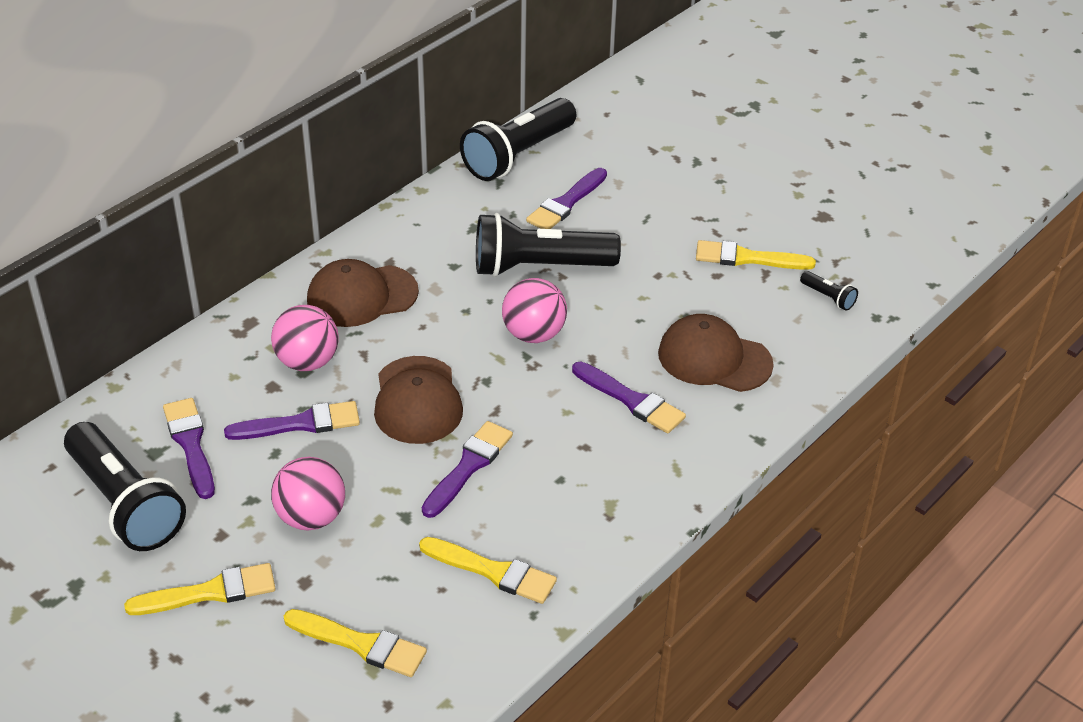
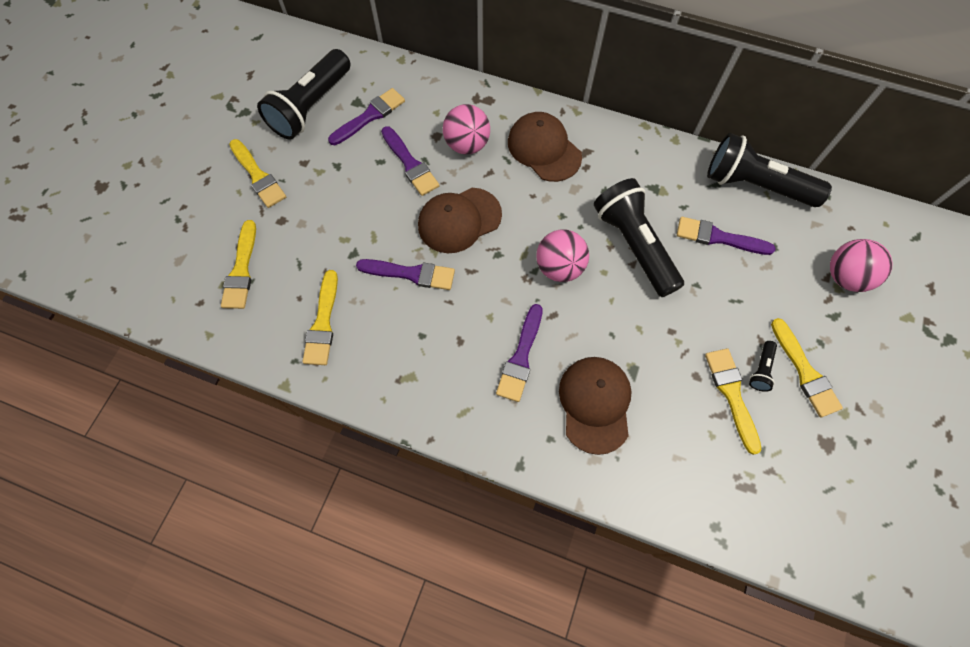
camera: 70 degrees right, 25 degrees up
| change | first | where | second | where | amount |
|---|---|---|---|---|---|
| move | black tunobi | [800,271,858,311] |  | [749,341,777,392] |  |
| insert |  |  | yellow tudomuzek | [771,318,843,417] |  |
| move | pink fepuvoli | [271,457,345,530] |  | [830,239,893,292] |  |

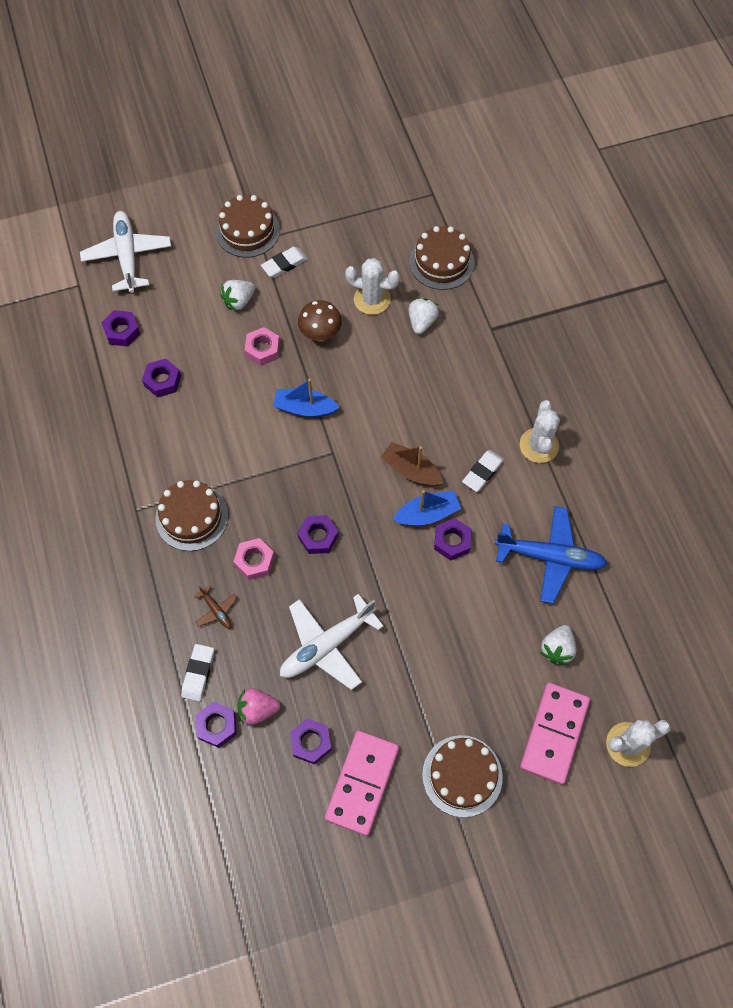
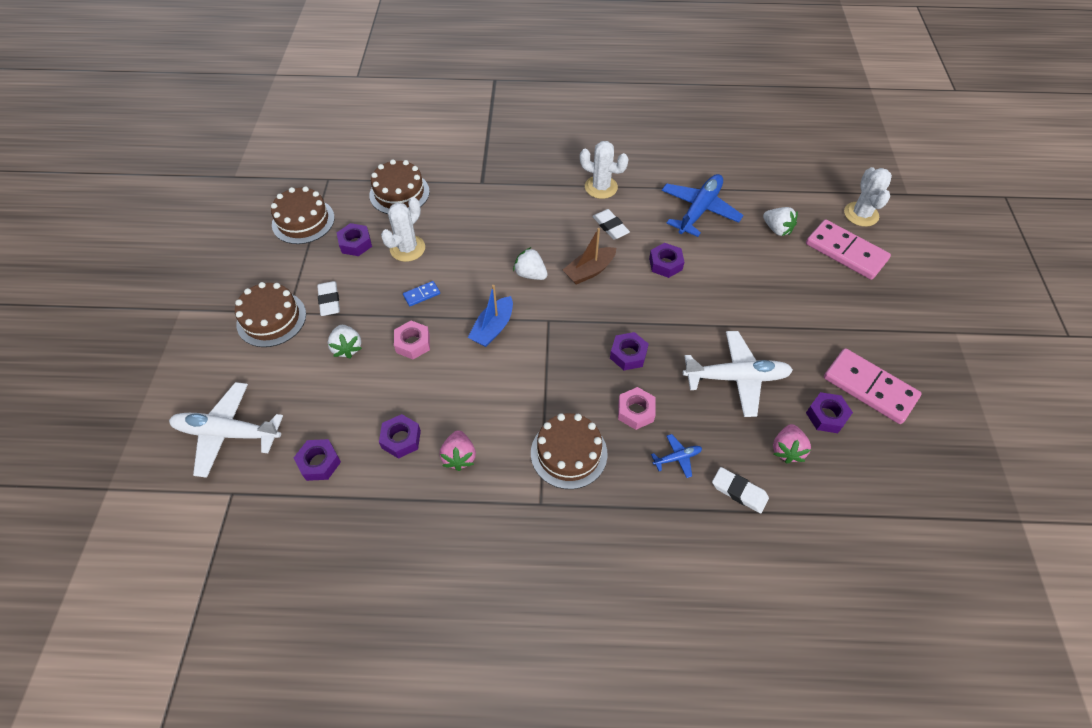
camera: 70 degrees left, 10 degrees down
| change | first | where | second | where | amount |
|---|---|---|---|---|---|
| move | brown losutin | [422,735,503,817] |  | [271,186,335,244] |  |
| move | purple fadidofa | [196,702,237,748] |  | [336,223,372,256] |  |
| replace | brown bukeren | [298,300,342,342] | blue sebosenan | [403,281,440,306] |  |
| insert |  |  | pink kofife | [440,430,476,471] |  |
| move | white kofife | [409,298,439,334] |  | [513,247,548,280] |  |
| recolor | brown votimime | [194,585,237,629] | blue votimime | [651,434,702,478] |  |
| rotate | white votimime | [280,594,384,690] |  | [683,331,793,417] | 75 degrees counterclockwise |
| delete | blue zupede | [393,490,461,525] |  |  |  |

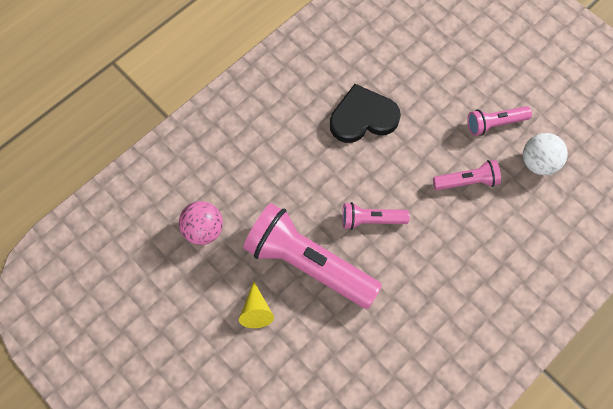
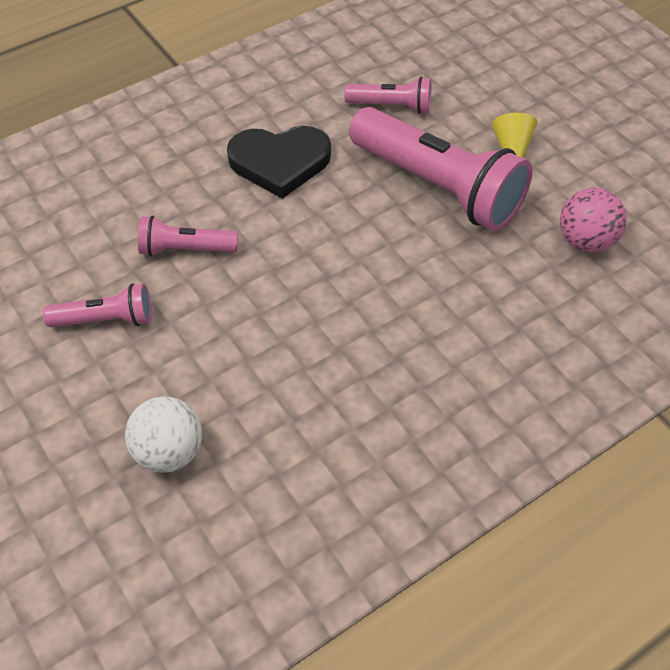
camera: 170 degrees left, 15 degrees down
| change | first | where | second | where | amount |
|---|---|---|---|---|---|
| move | white fepuvoli | [523,133,568,175] |  | [125,396,202,473] |  |
| move | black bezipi | [330,84,401,143] |  | [227,126,331,199] |  |
| move | pink tunobi | [342,202,410,230] |  | [345,77,431,114] |  |

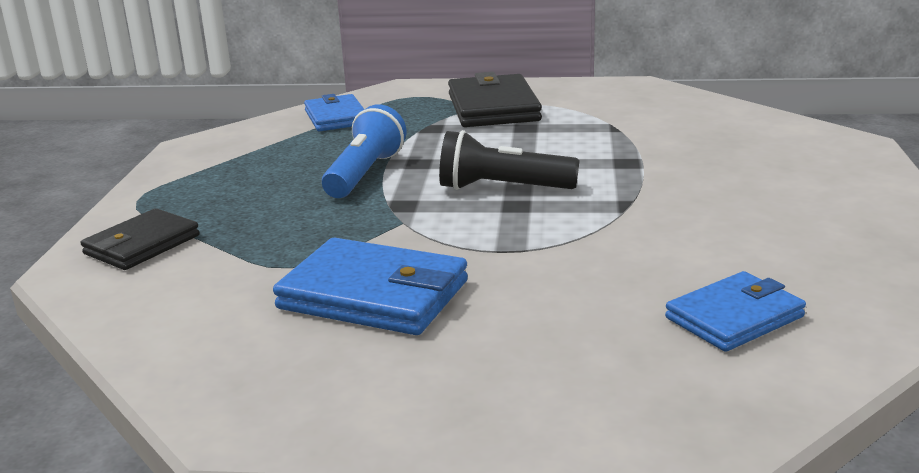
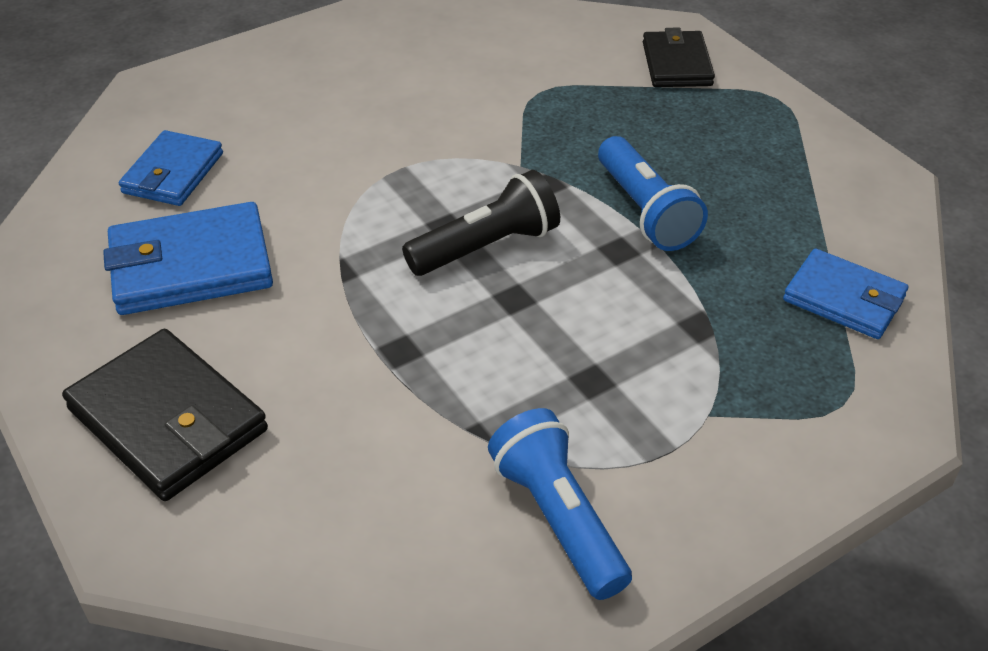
camera: 140 degrees right, 20 degrees up
| change | first | where | second | where | amount |
|---|---|---|---|---|---|
| move | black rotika | [448,72,542,127] |  | [62,329,268,501] |  |
| move | blue rotika | [273,237,468,335] |  | [103,202,273,315] |  |
| insert |  |  | blue tunobi | [488,408,632,600] |  |

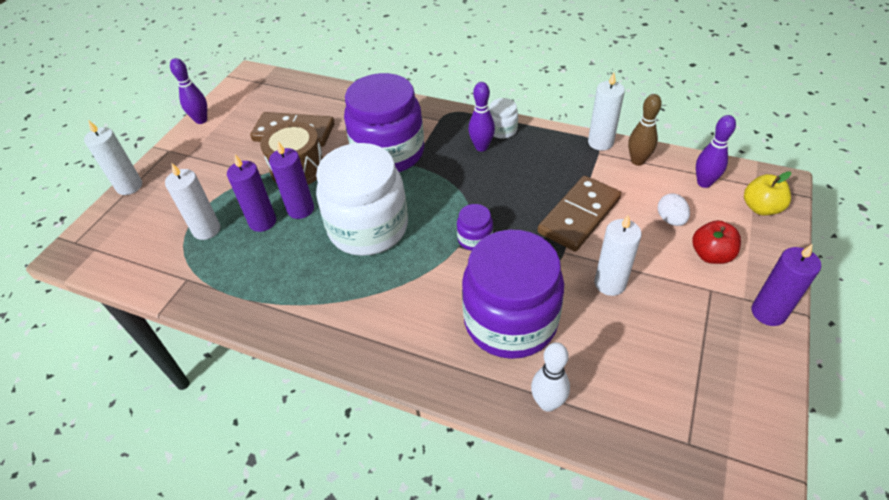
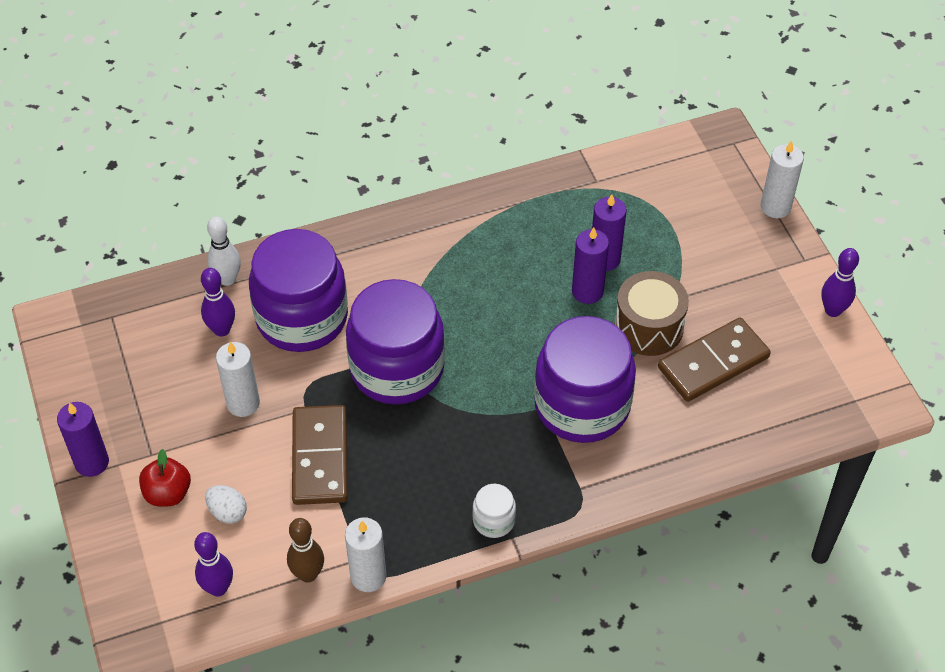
camera: 135 degrees right, 5 degrees up
| change | first | where | second | where | amount |
|---|---|---|---|---|---|
| move | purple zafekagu | [468,82,495,151] |  | [201,268,235,337] |  |
| resize | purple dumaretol | [457,204,493,251] |  | [346,279,445,405] | x2.37 |
| delete | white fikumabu | [165,163,220,240] |  |  |  |
| delete | white dumaretol | [316,143,408,256] |  |  |  |
| delete | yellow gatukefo | [744,171,791,215] |  |  |  |

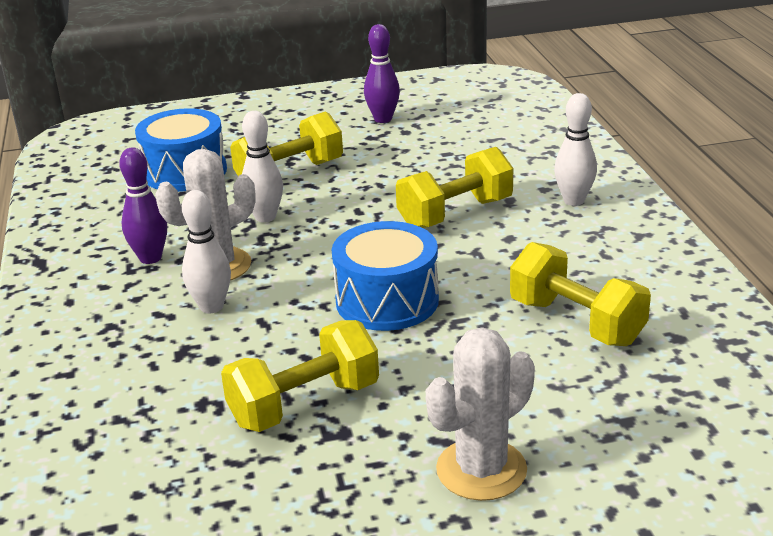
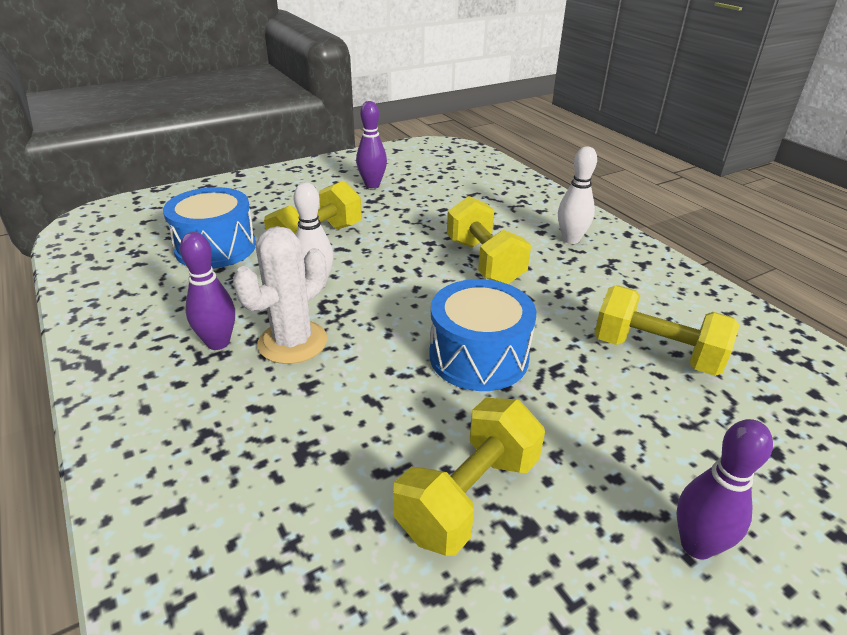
camera: 20 degrees left, 5 degrees up
| change | first | where | second | where | amount |
|---|---|---|---|---|---|
| rotate | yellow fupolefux | [396,147,513,228] |  | [447,196,531,284] | 60 degrees counterclockwise |
| replace | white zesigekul | [426,327,535,501] | purple zafekagu | [676,419,773,559] |  |
| delete | white zafekagu | [182,190,231,313] |  |  |  |

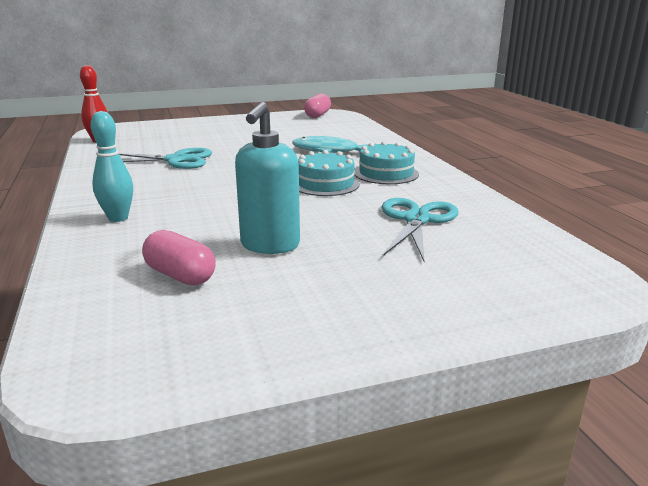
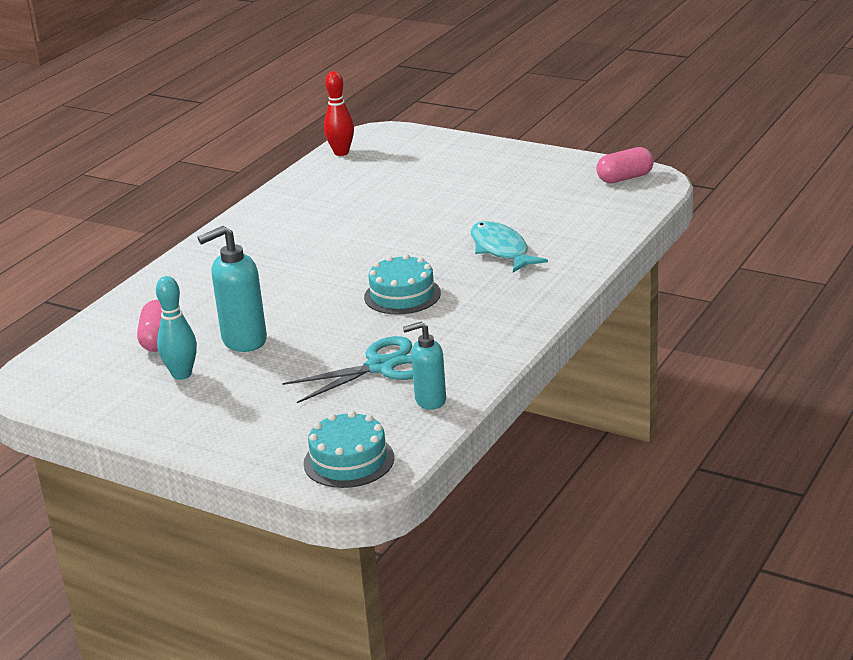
camera: 50 degrees right, 5 degrees up
| change | first | where | second | where | amount |
|---|---|---|---|---|---|
| move | turquoise zafekagu | [90,111,133,222] |  | [156,276,197,380] |  |
| move | turquoise losutin | [354,141,419,184] |  | [303,411,394,488] |  |
| insert |  |  | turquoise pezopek | [403,322,446,410] |  |
| delete | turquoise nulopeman | [118,148,212,169] |  |  |  |

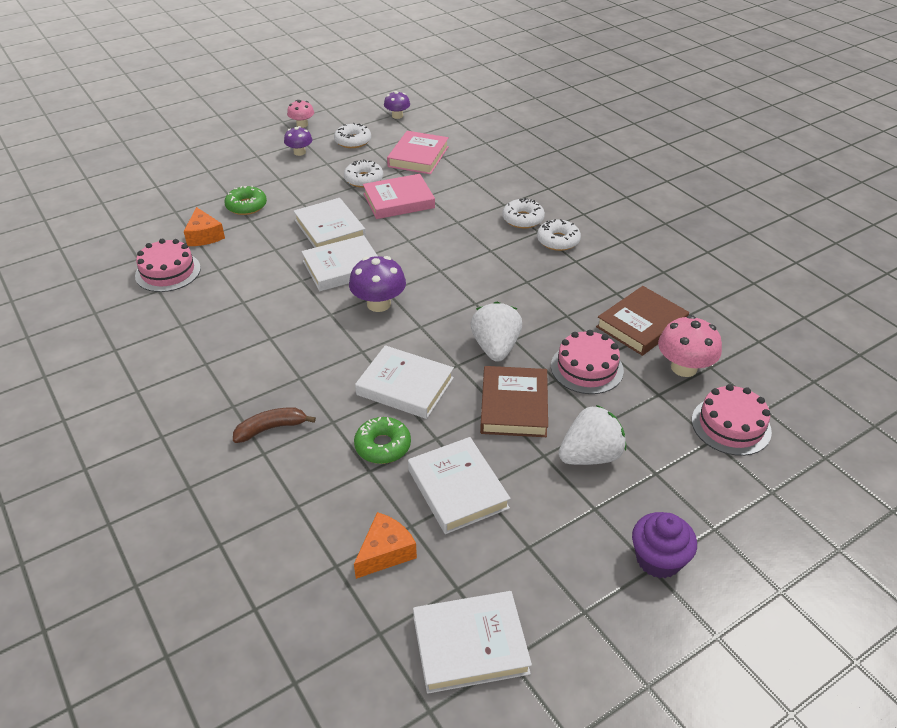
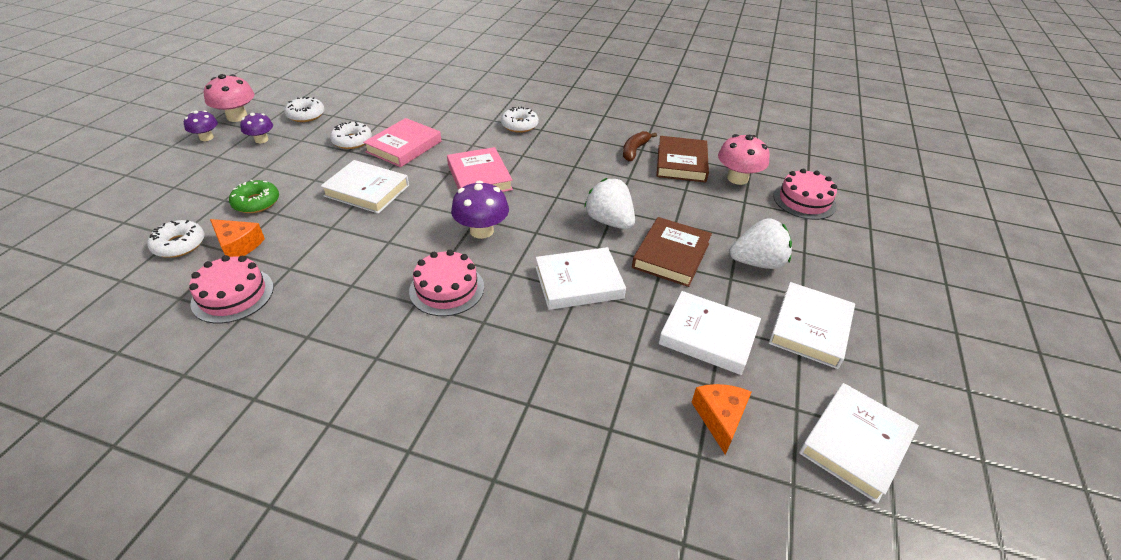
camera: 40 degrees left, 0 degrees up
| change | first | where | second | where | amount |
|---|---|---|---|---|---|
| move | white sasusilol | [537,219,581,251] |  | [147,220,204,258] |  |
| move | purple bukeren | [384,91,410,119] |  | [184,110,218,141] |  |
| resize | pink bukeren | [287,100,314,128] |  | [204,74,255,122] | x1.59 |
| move | pink losutin | [551,330,624,394] |  | [409,250,484,316] |  |
| move | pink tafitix | [387,131,449,174] |  | [447,147,513,192] |  |
| move | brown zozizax | [233,408,316,443] |  | [623,131,657,161] |  |
| rotate | brown tafitix | [480,366,548,437] |  | [632,217,712,287] | 60 degrees clockwise |
| rotate | white kofife | [559,405,626,465] |  | [729,218,792,269] | 60 degrees clockwise |
| move | white tafitix | [301,235,378,291] |  | [769,282,855,369] |  |
| delete | green sasusilol | [354,417,411,464] |  |  |  |
| delete | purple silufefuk | [632,512,697,579] |  |  |  |

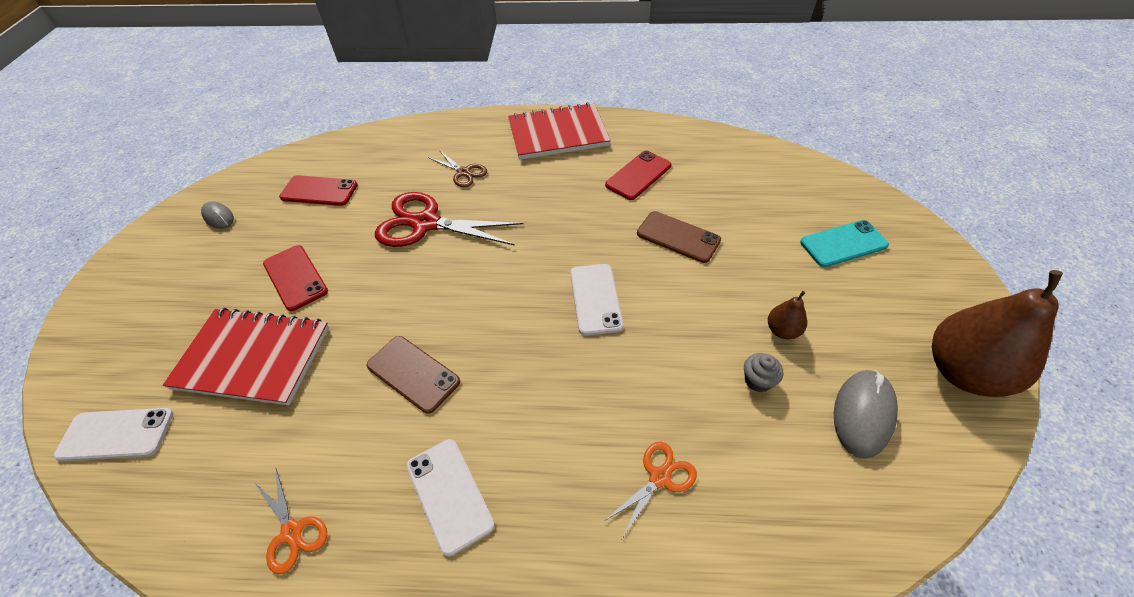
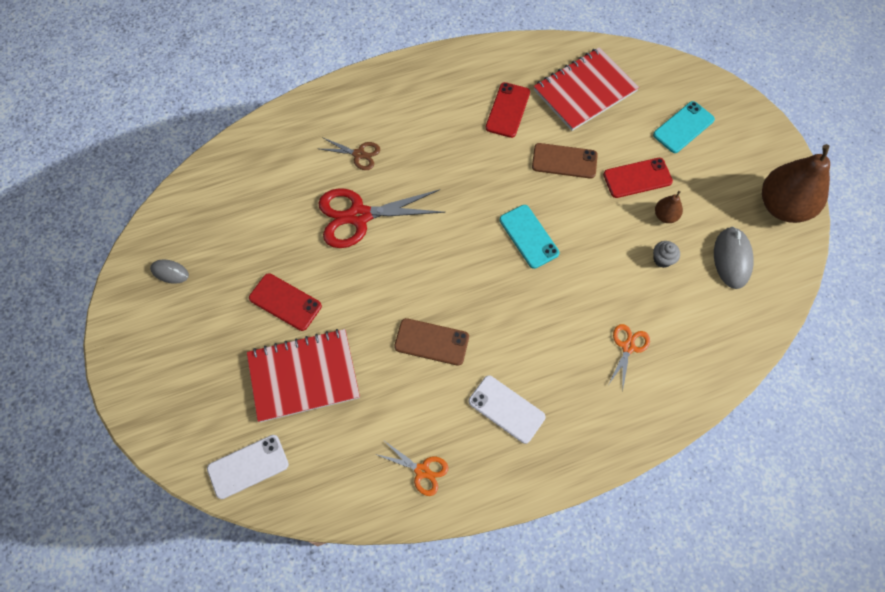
camera: 25 degrees left, 15 degrees up
| change | first | where | second | where | amount |
|---|---|---|---|---|---|
| recolor | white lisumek | [570,264,623,336] | turquoise lisumek | [500,205,560,269] |  |
| move | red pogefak | [508,102,611,160] |  | [534,47,639,131] |  |
| move | red lisumek | [279,175,358,206] |  | [603,158,673,198] |  |

